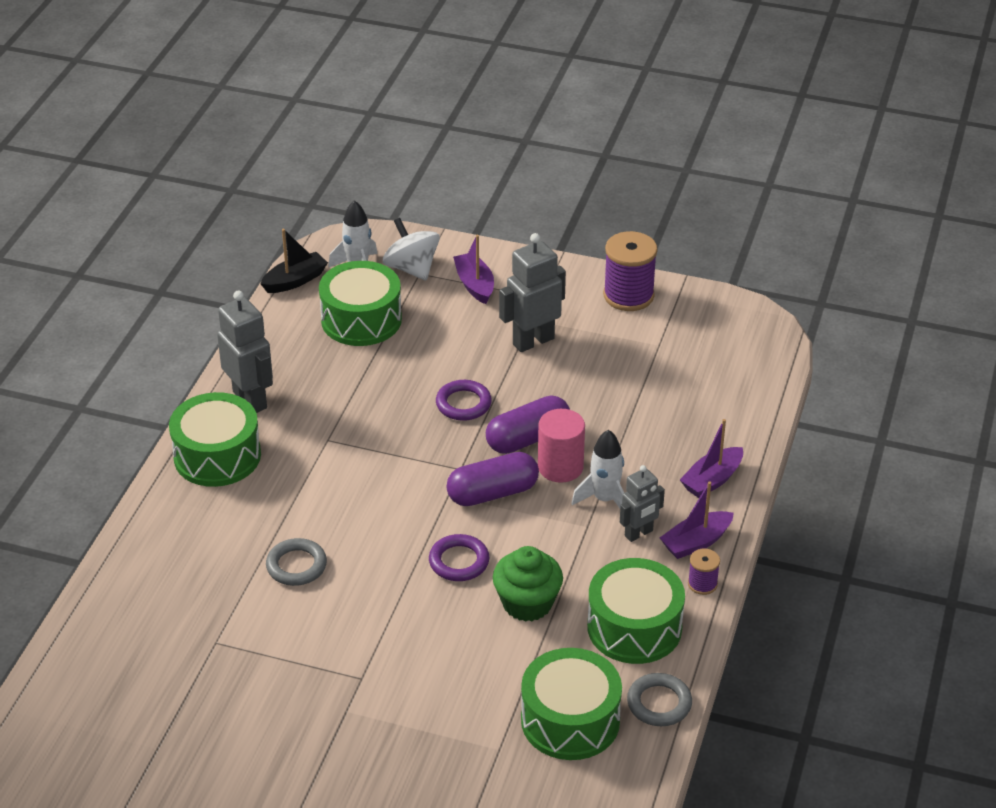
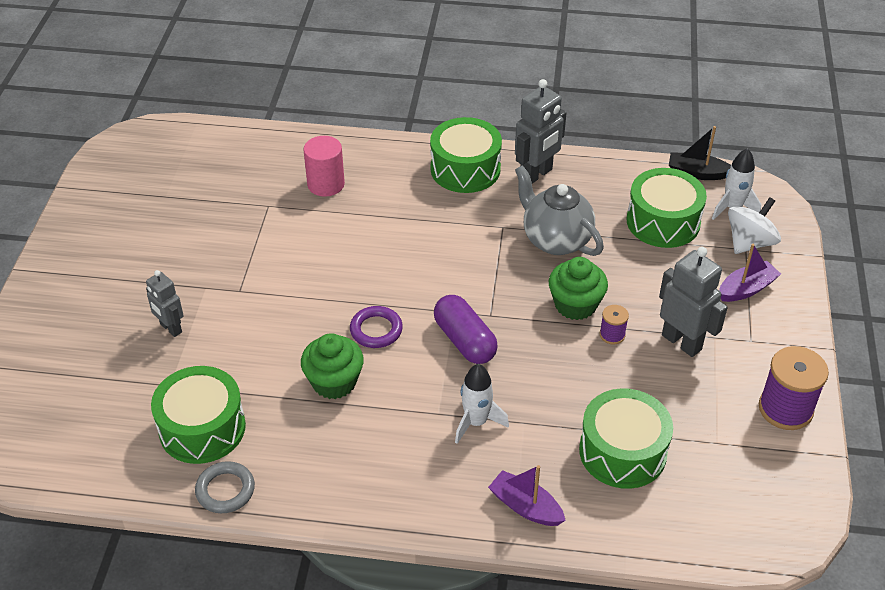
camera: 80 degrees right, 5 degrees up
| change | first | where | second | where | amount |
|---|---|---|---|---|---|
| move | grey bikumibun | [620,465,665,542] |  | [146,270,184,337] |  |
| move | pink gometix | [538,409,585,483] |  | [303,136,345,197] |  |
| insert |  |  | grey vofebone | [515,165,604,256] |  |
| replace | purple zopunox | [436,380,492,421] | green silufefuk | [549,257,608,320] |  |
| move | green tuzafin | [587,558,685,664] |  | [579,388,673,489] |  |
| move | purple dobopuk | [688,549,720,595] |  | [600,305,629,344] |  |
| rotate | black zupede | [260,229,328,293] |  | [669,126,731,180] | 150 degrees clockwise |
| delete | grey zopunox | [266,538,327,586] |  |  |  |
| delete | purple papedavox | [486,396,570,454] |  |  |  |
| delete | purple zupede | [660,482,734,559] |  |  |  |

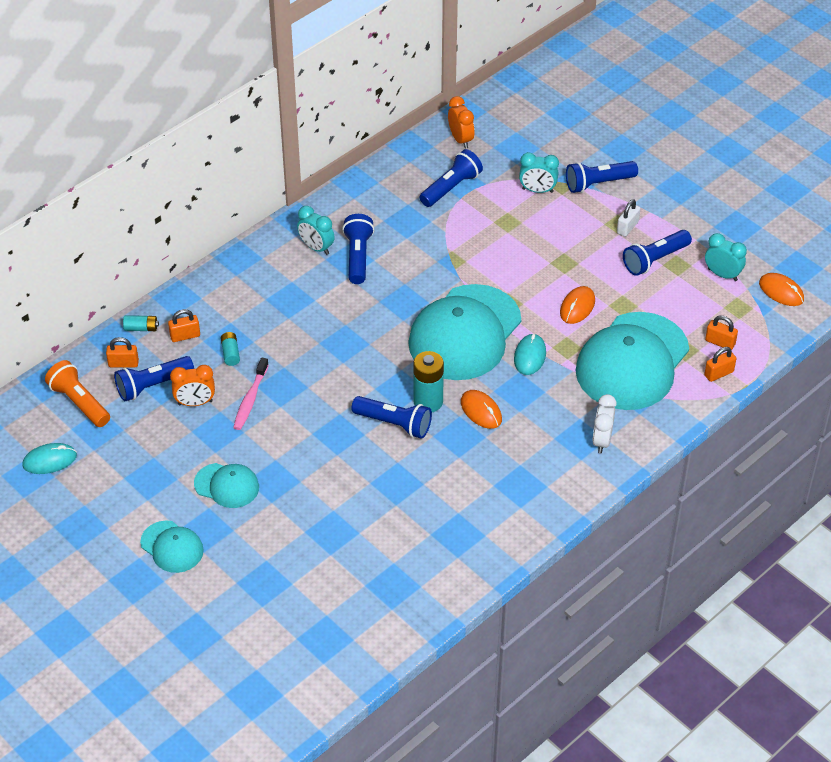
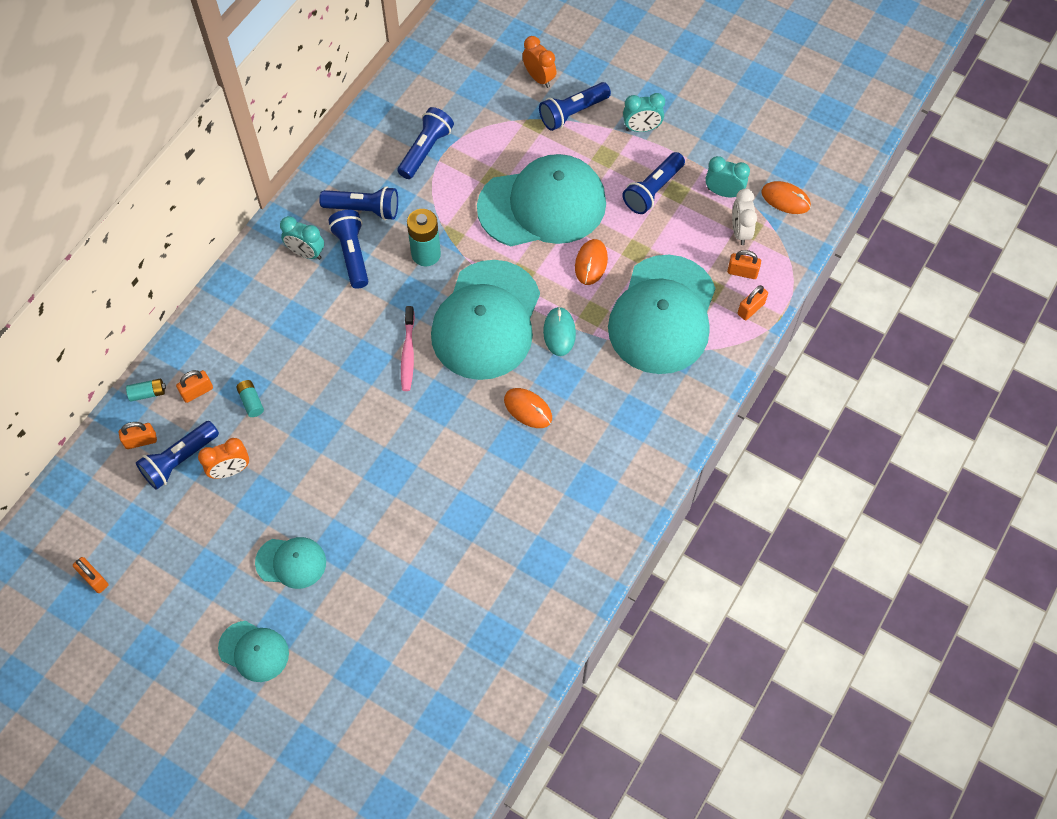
camera: 15 degrees left, 15 degrees up
| change | first | where | second | where | amount |
|---|---|---|---|---|---|
| replace | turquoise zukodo | [22,443,77,474] | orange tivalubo | [73,557,108,593] |  |
| move | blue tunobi | [351,396,432,439] |  | [319,186,398,220] |  |
| move | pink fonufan | [233,358,269,430] |  | [401,306,415,391] |  |
| move | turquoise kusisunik | [413,351,444,412] |  | [407,209,441,266] |  |
| insert |  |  | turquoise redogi | [477,154,606,246] |  |
| move | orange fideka | [448,96,475,149] |  | [522,36,556,88] |  |
| move | turquoise fideka | [519,152,559,193] |  | [623,93,665,132] |  |
| move | white fideka | [592,394,617,453] |  | [732,189,757,245] |  |
| delete | orange tunobi | [45,360,110,427] |  |  |  |
| delete | white tivalubo | [617,199,640,237] |  |  |  |

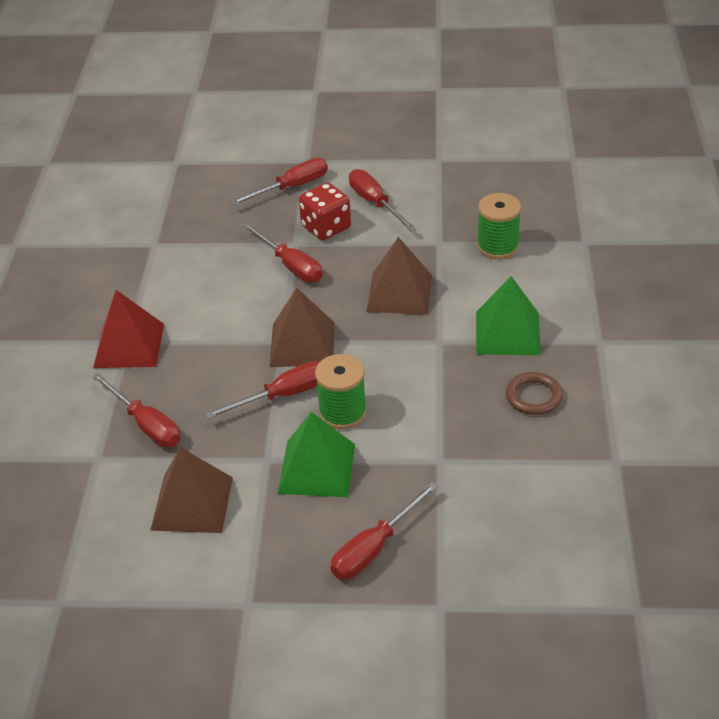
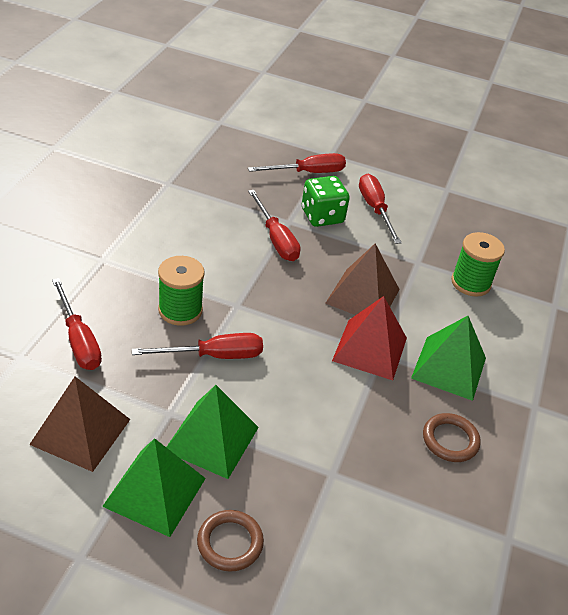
camera: 10 degrees right, 0 degrees up
| change | first | where | second | where | amount |
|---|---|---|---|---|---|
| insert |  |  | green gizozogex | [102,438,206,537] |  |
| move | green dobopuk | [315,354,367,429] |  | [158,256,205,326] |  |
| replace | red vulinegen | [331,482,438,580] | brown zopunox | [197,510,264,572] |  |
| recolor | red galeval | [299,182,351,240] | green galeval | [302,176,350,227] |  |
| move | red gizozogex | [93,290,164,368] |  | [332,296,407,380] |  |
| delete | brown gizozogex | [270,288,335,367] |  |  |  |

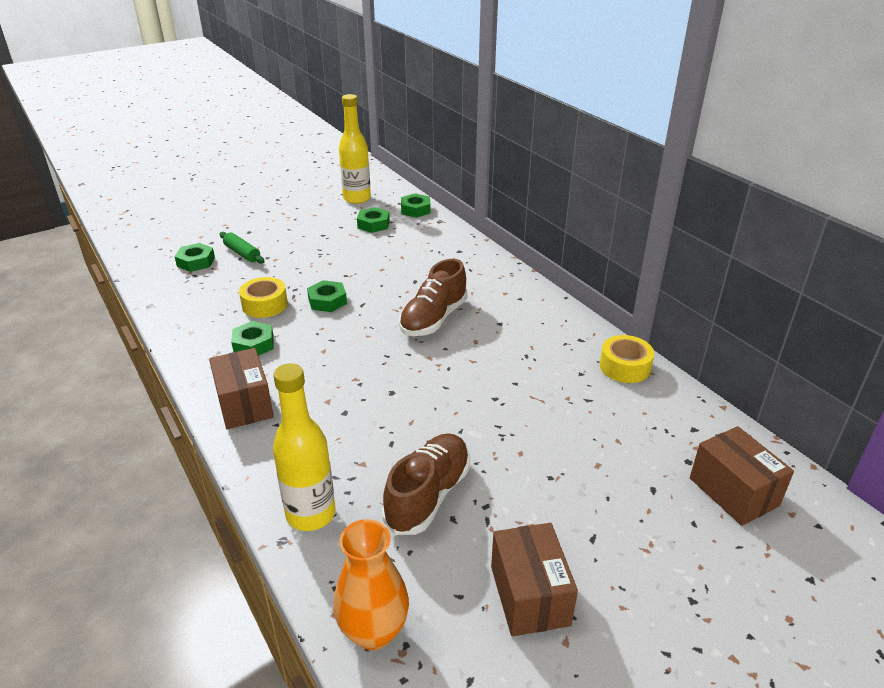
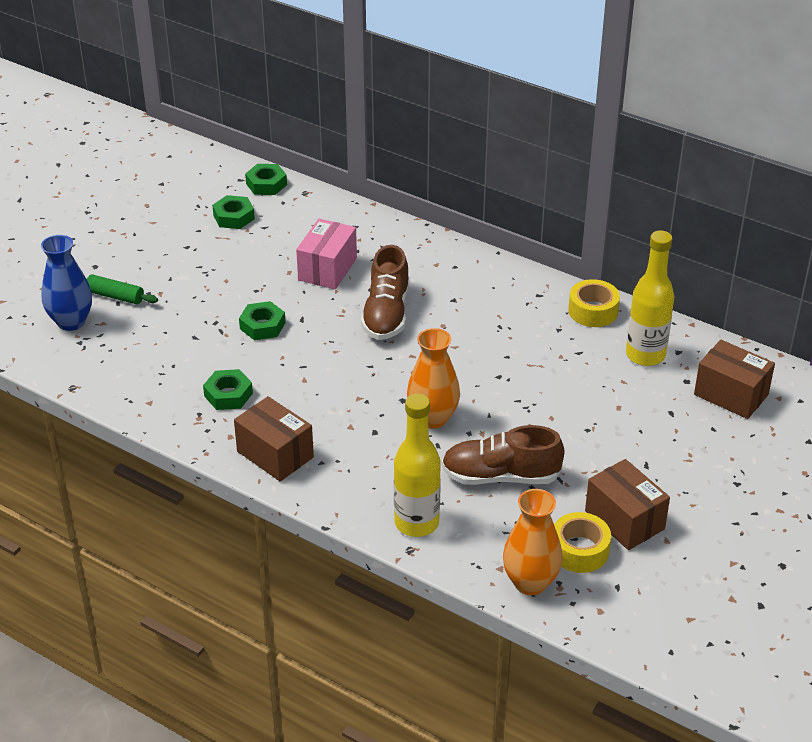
camera: 25 degrees left, 5 degrees up
| change | first | where | second | where | amount |
|---|---|---|---|---|---|
| replace | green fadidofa | [174,243,215,272] | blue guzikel | [41,235,92,331] |  |
| insert |  |  | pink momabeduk | [296,219,357,289] |  |
| insert |  |  | orange guzikel | [407,328,460,429] |  |
| rotate | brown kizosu | [382,433,470,535] |  | [442,425,565,485] | 90 degrees counterclockwise |
| move | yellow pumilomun | [239,277,288,318] |  | [554,512,611,573] |  |
| move | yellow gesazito | [339,94,371,204] |  | [626,230,675,366] |  |

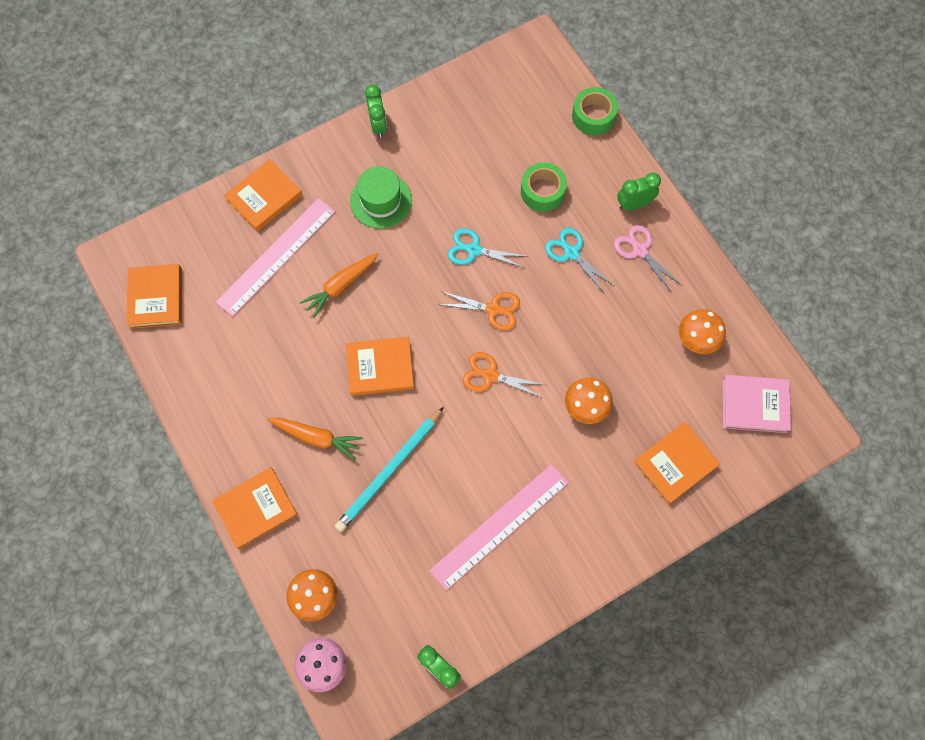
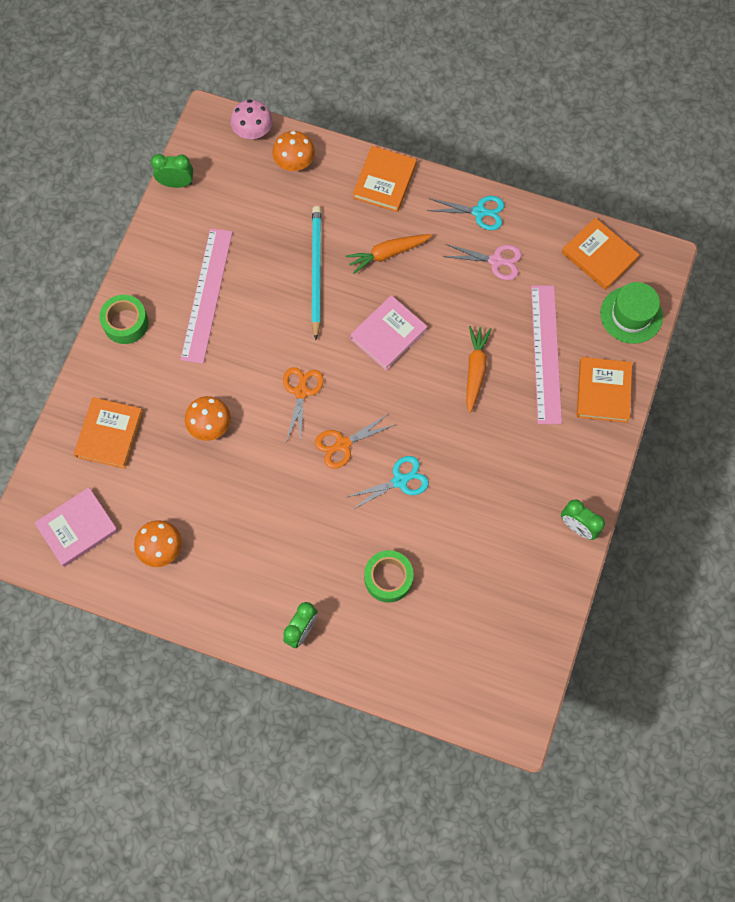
camera: 140 degrees right, 0 degrees up
| change | first | where | second | where | amount |
|---|---|---|---|---|---|
| move | green pumilomun | [572,87,618,135] |  | [99,295,149,344] |  |
| rotate | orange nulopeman | [463,352,546,398] |  | [283,367,324,444] | 60 degrees counterclockwise |
| recolor | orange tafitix | [346,337,414,396] | pink tafitix | [350,295,428,371] |  |
| move | turquoise nulopeman | [545,228,615,294] |  | [427,196,505,230] |  |
| move | pink nulopeman | [614,225,681,293] |  | [443,244,522,280] |  |
| move | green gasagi | [350,166,412,228] |  | [600,282,663,344] |  |

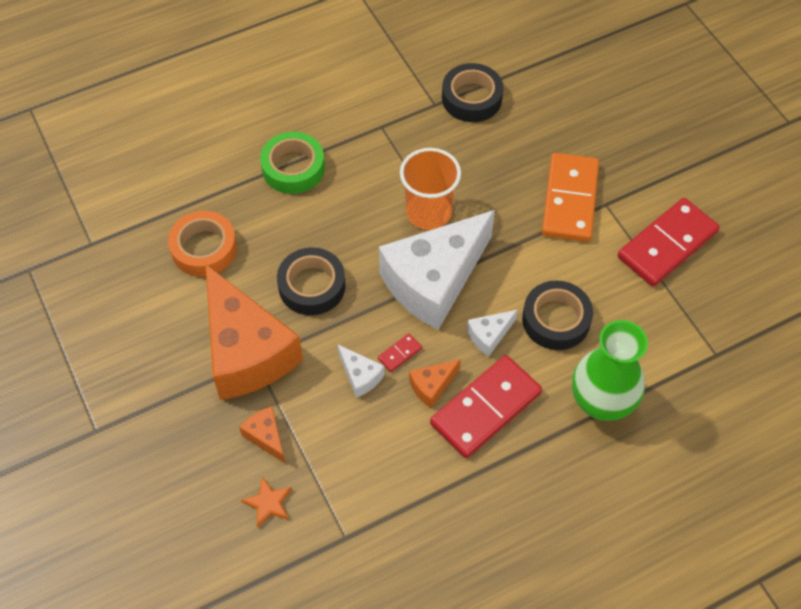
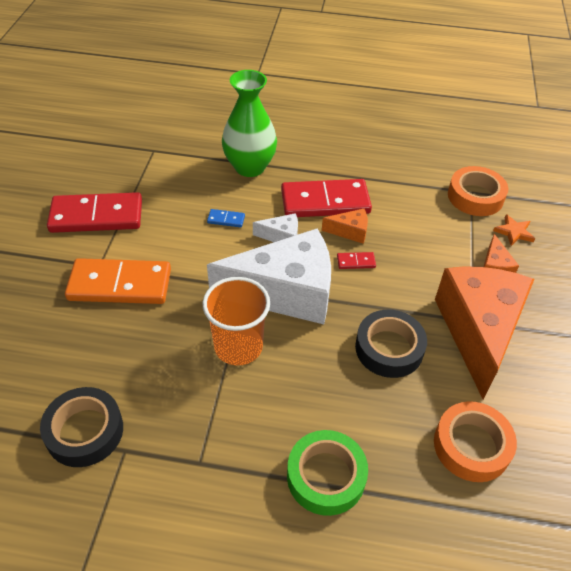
camera: 145 degrees left, 10 degrees down
| change | first | where | second | where | amount |
|---|---|---|---|---|---|
| rotate | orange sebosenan | [542,153,599,242] |  | [65,258,171,304] | 45 degrees clockwise |
| replace | black pumilomun | [522,280,593,350] | blue sebosenan | [207,209,245,227] |  |
| insert |  |  | orange pumilomun | [448,166,508,216] |  |
| delete | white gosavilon | [337,344,385,398] |  |  |  |

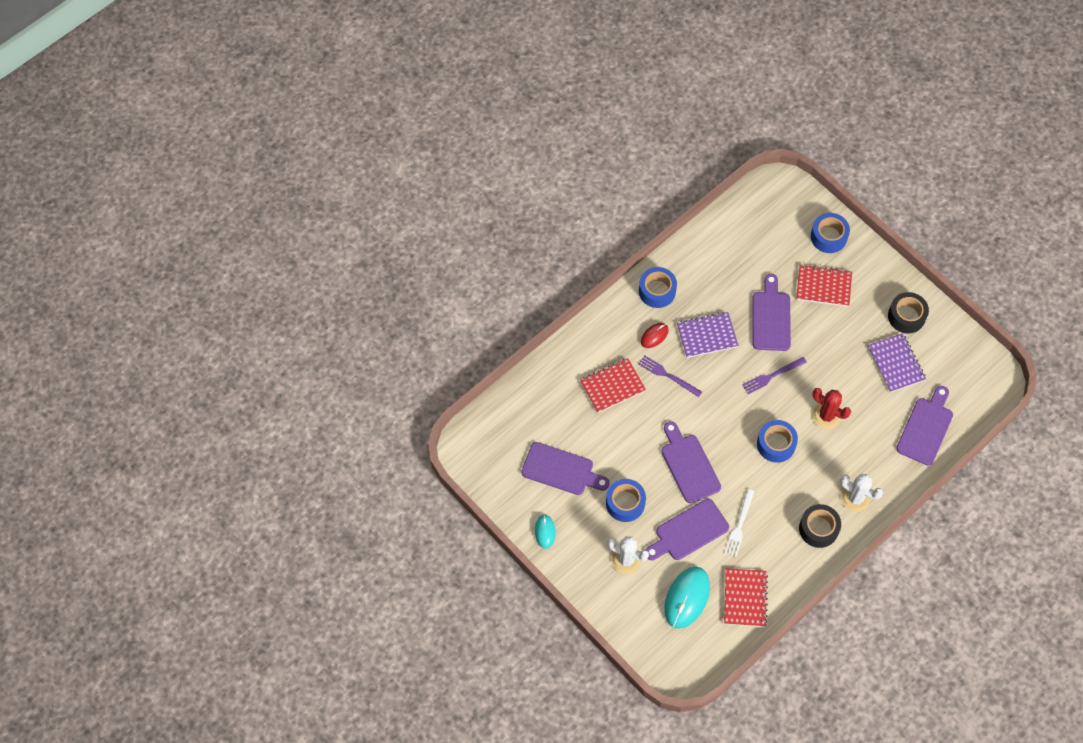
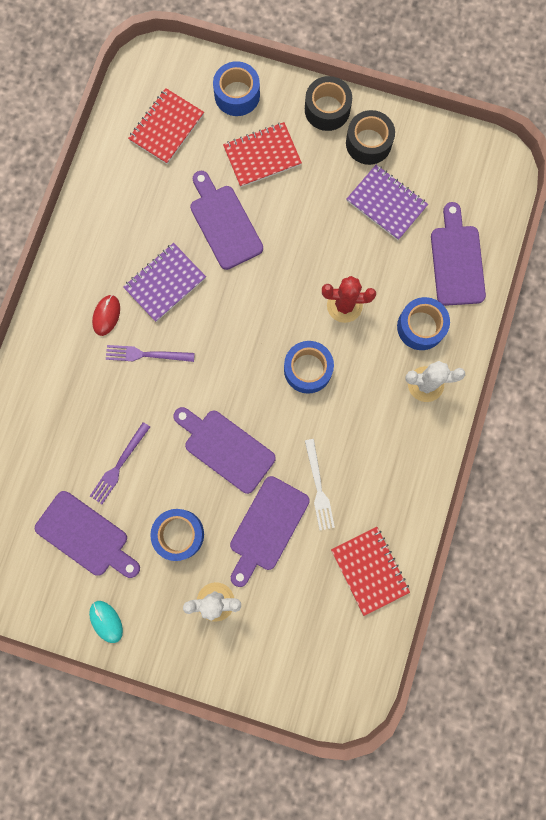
camera: 30 degrees left, 15 degrees up
| change | first | where | second | where | amount |
|---|---|---|---|---|---|
| rotate | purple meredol | [521,442,610,495] |  | [35,491,140,578] | 45 degrees clockwise |
| move | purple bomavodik | [742,357,807,394] |  | [90,422,150,504] |  |
| move | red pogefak | [580,358,646,413] |  | [128,88,204,164] |  |
| move | black pumilomun | [799,504,841,548] |  | [305,76,352,131] |  |
| move | blue pumilomun | [639,267,677,308] |  | [397,297,450,350] |  |
| delete | turquoise zukodo | [664,567,710,629] |  |  |  |

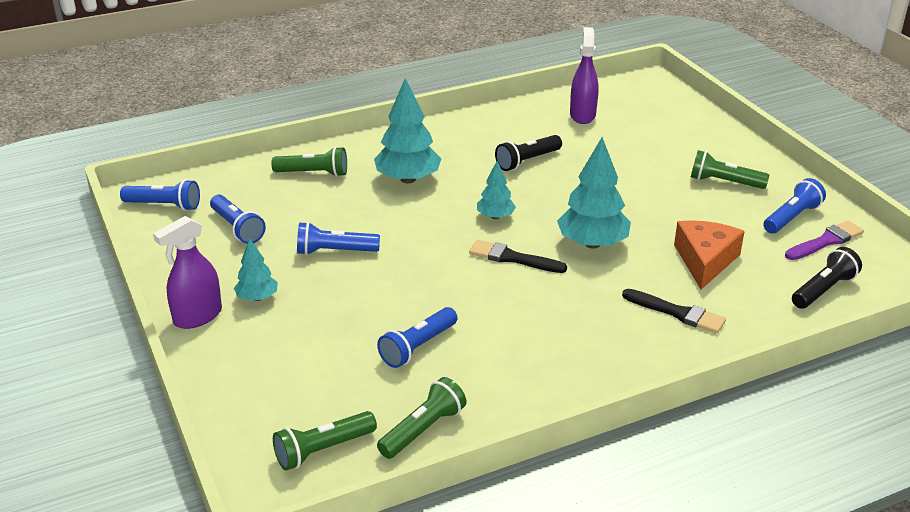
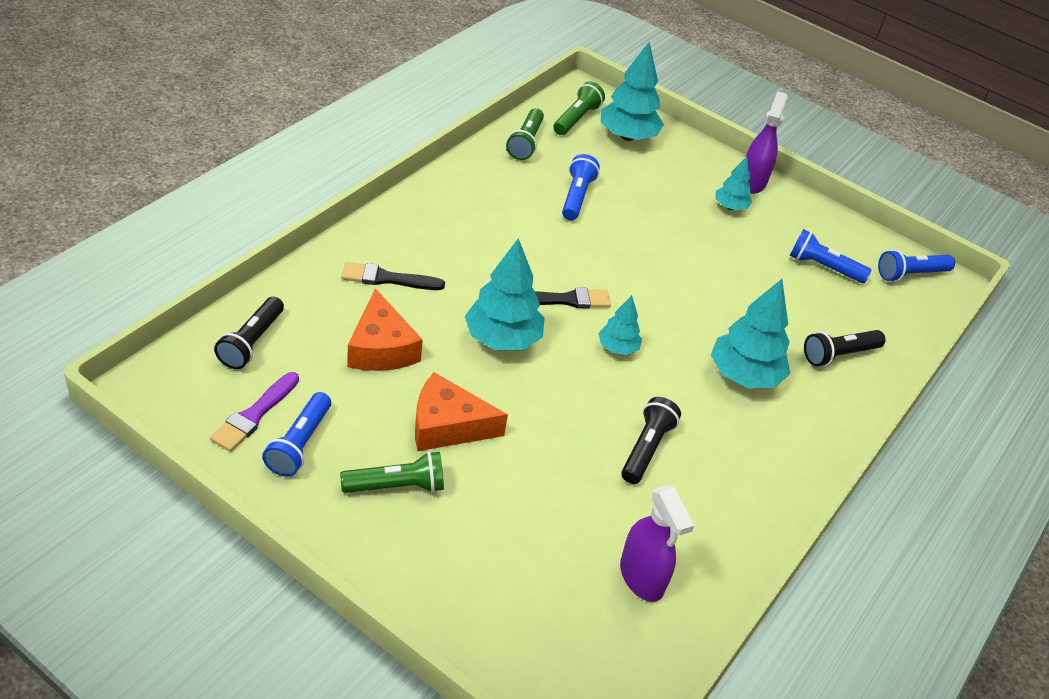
camera: 145 degrees right, 10 degrees up
| change | first | where | second | where | amount |
|---|---|---|---|---|---|
| insert |  |  | orange gosavilon | [415,372,508,451] |  |
| insert |  |  | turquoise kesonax | [601,42,664,141] |  |
| recolor | green tunobi | [271,147,347,177] | black tunobi | [804,330,885,366] |  |
| delete | blue tunobi | [297,222,380,255] |  |  |  |

